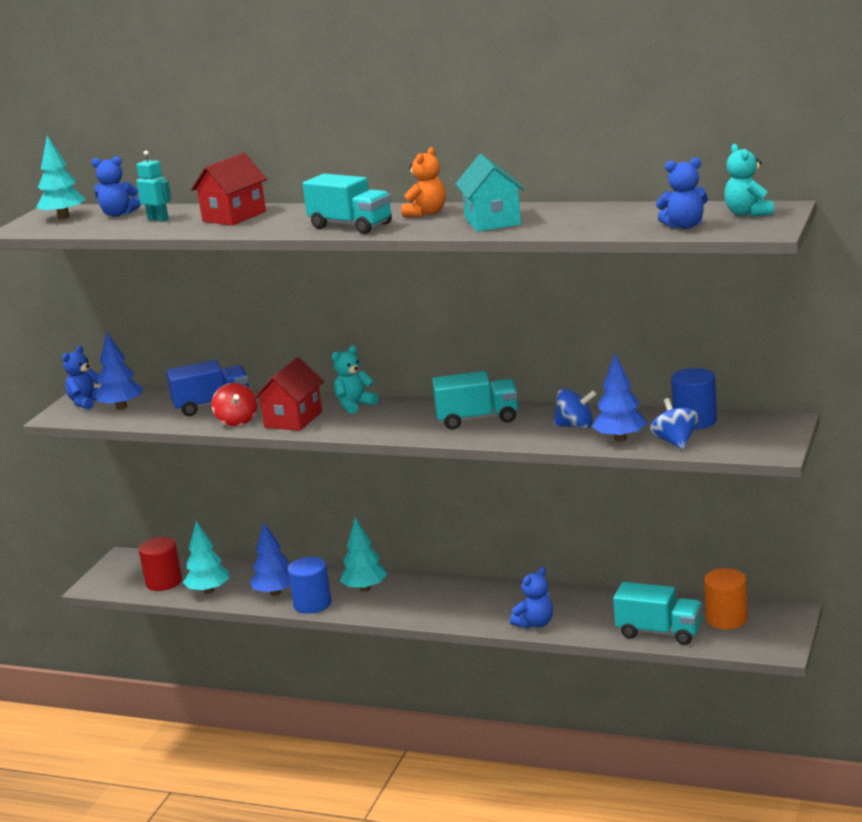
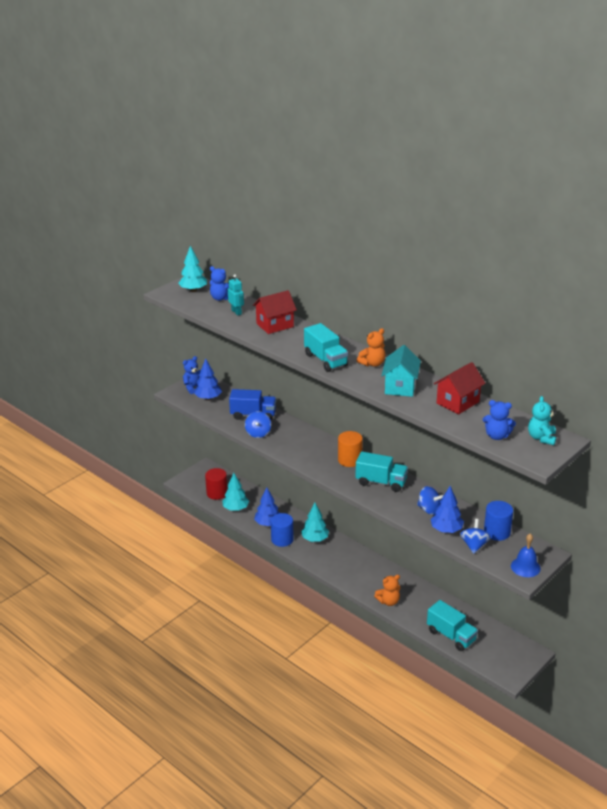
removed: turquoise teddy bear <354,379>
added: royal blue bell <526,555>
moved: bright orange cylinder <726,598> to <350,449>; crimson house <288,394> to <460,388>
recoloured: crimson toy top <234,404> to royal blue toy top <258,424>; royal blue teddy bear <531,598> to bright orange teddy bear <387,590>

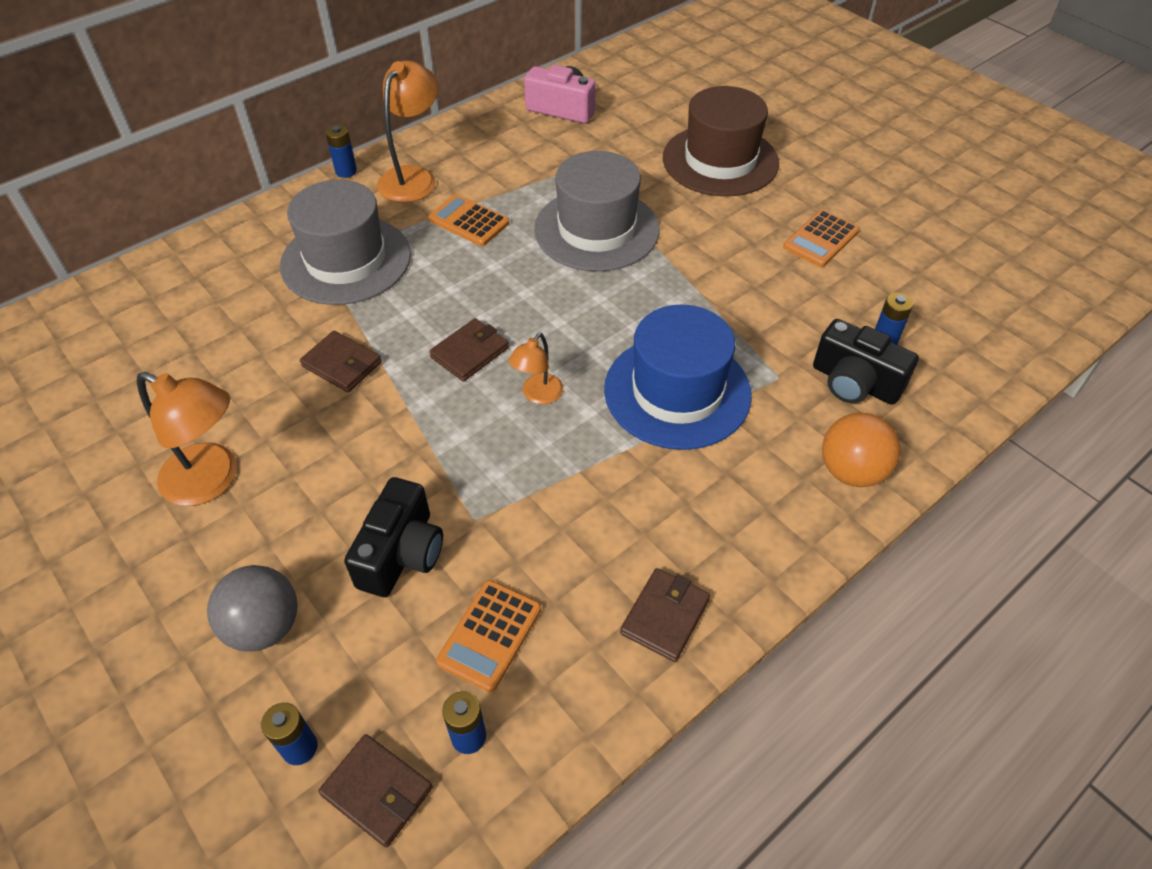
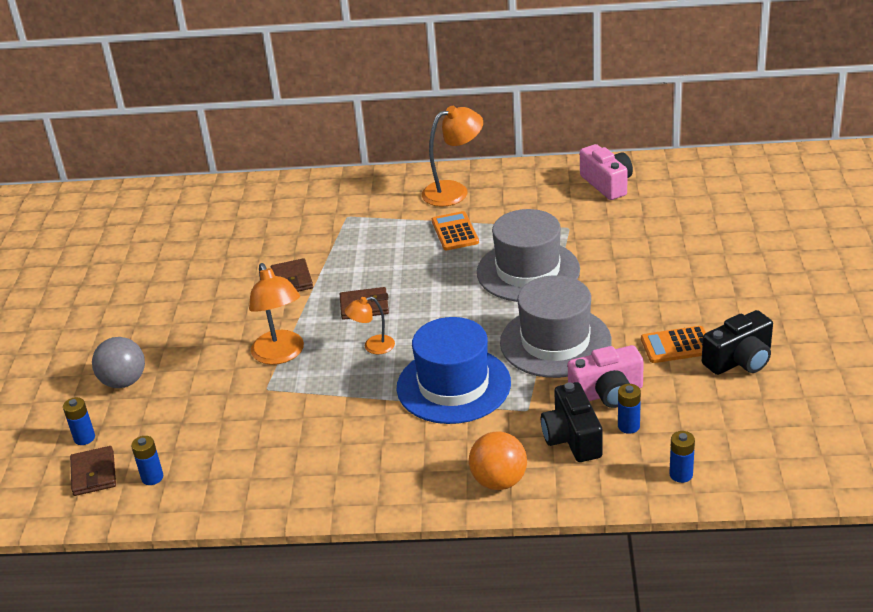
removed: bright orange adding machine <488,636>; russet card wallet <665,615>; russet hat <721,141>
added: rosy photo camera <606,376>
moved: bright orange reading lamp <187,439> to <276,314>; grey hat <345,242> to <556,326>; royal blue AA battery <341,151> to <682,457>; black photo camera <393,537> to <737,342>

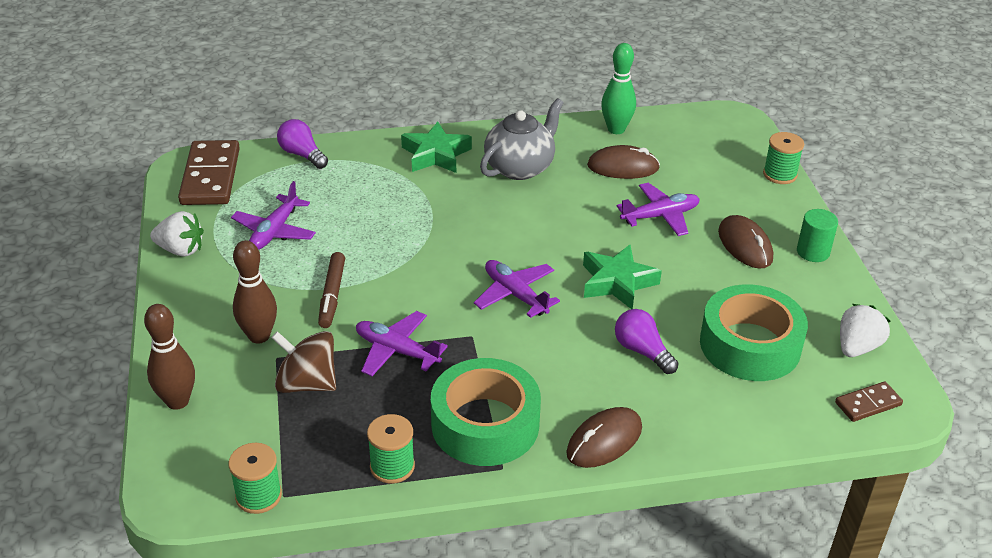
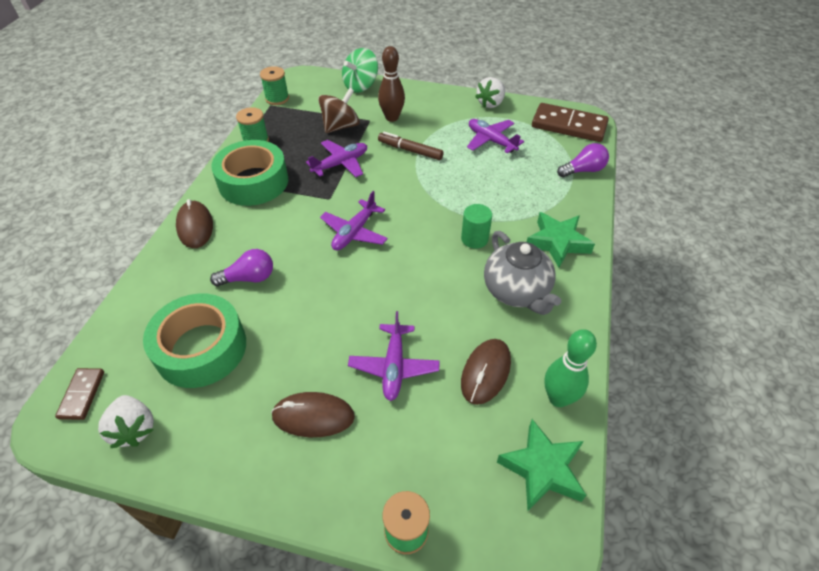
moved: leaf-green cylinder <817,235> to <476,226>; leaf-green five-pointed star <622,277> to <541,465>
replaced: russet bowling pin <169,357> to leaf-green toy top <360,70>
turned: violet plane <517,289> = <354,220> 135 degrees clockwise

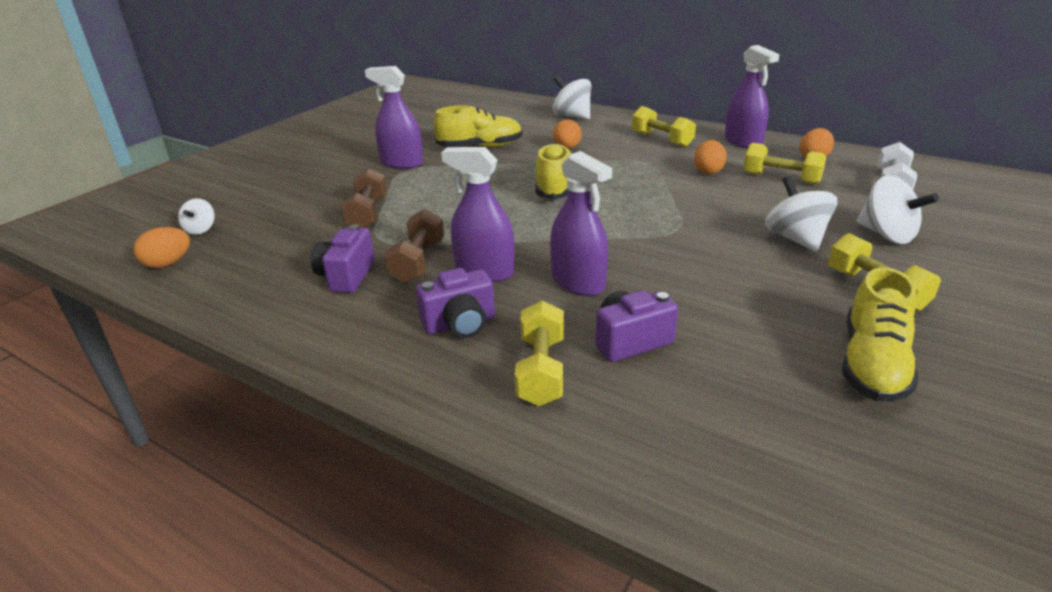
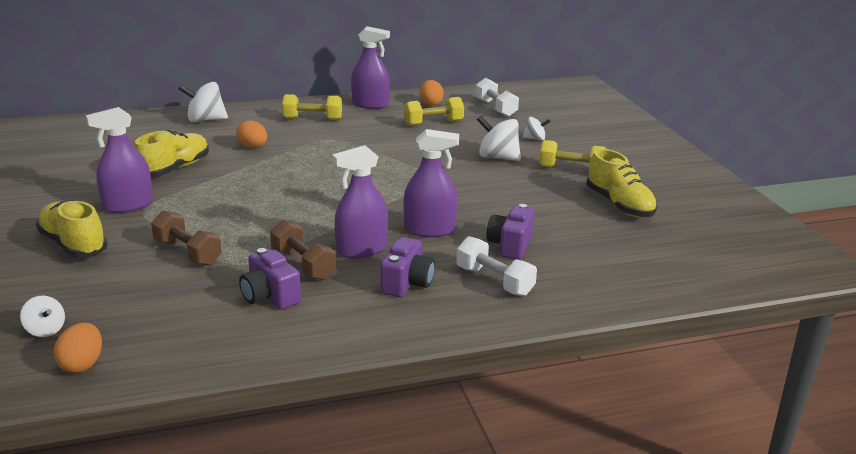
removed: bright orange egg shape <710,157>
moved: bright yellow sneaker <553,170> to <72,229>
recoloured: bright yellow dumbbell <539,353> to white dumbbell <496,266>
resized: white toy top <898,209> = <537,128> x0.57

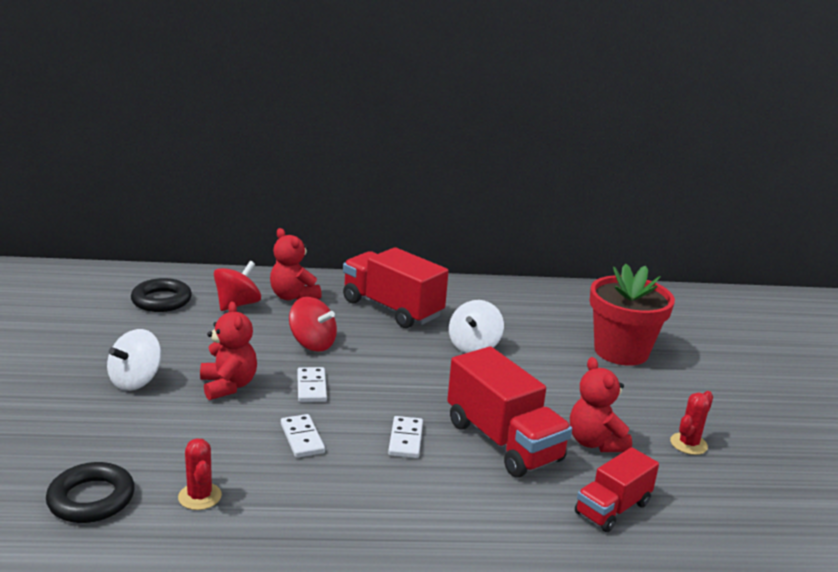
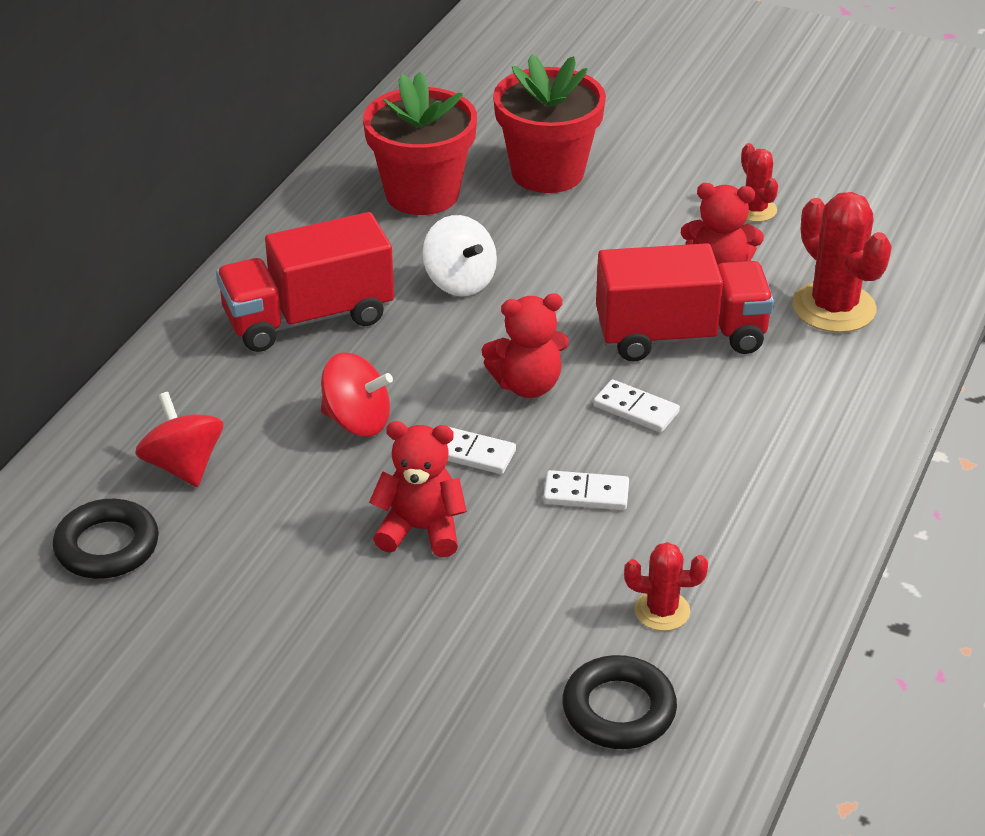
removed: white toy top <134,360>
added: crimson potted plant <420,143>
moved: crimson teddy bear <296,264> to <525,346>
replaced: crimson toy truck <617,489> to crimson prickly plant <842,262>
turned: crimson toy top <313,324> = <357,394> 45 degrees clockwise

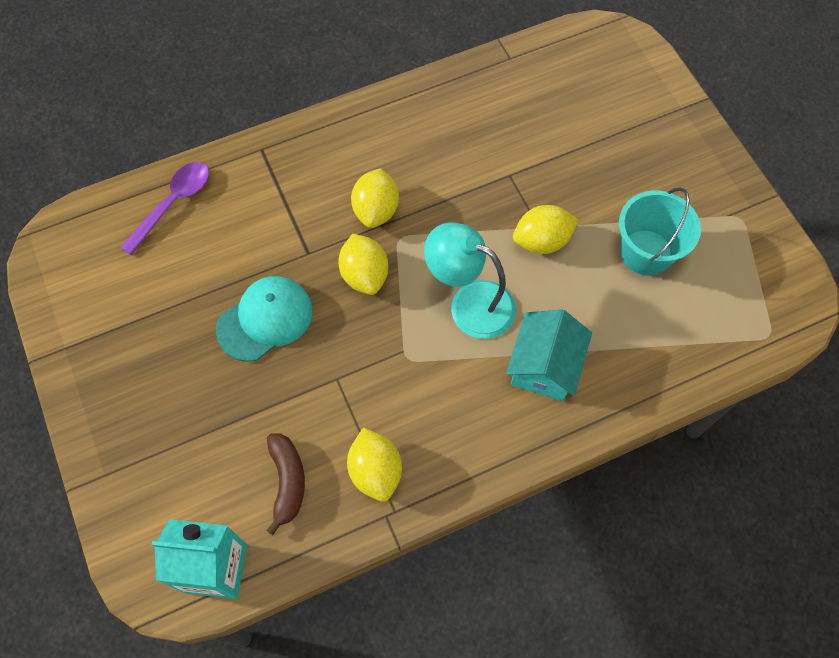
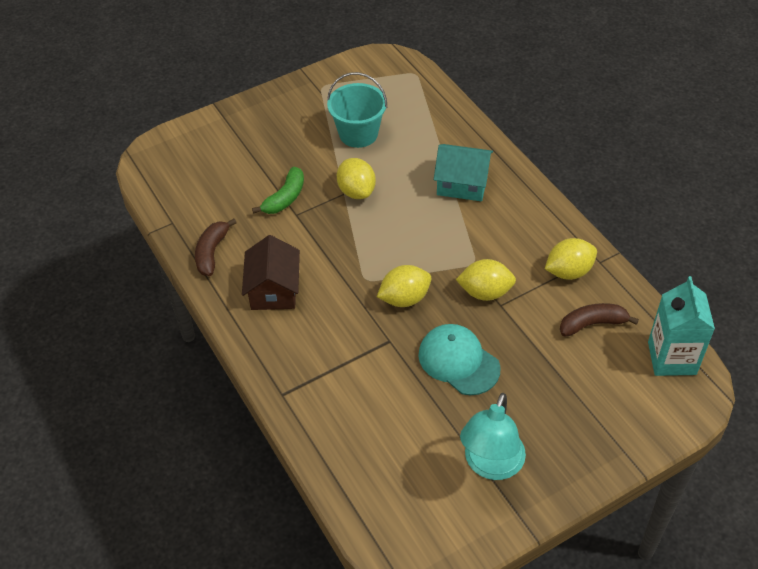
removed: violet tablespoon <164,208>
added: russet banana fruit <216,247>; russet house <271,272>; leaf-green banana fruit <278,190>
moved: bright yellow toy lemon <375,198> to <486,280>; turquoise reading lamp <470,280> to <493,436>

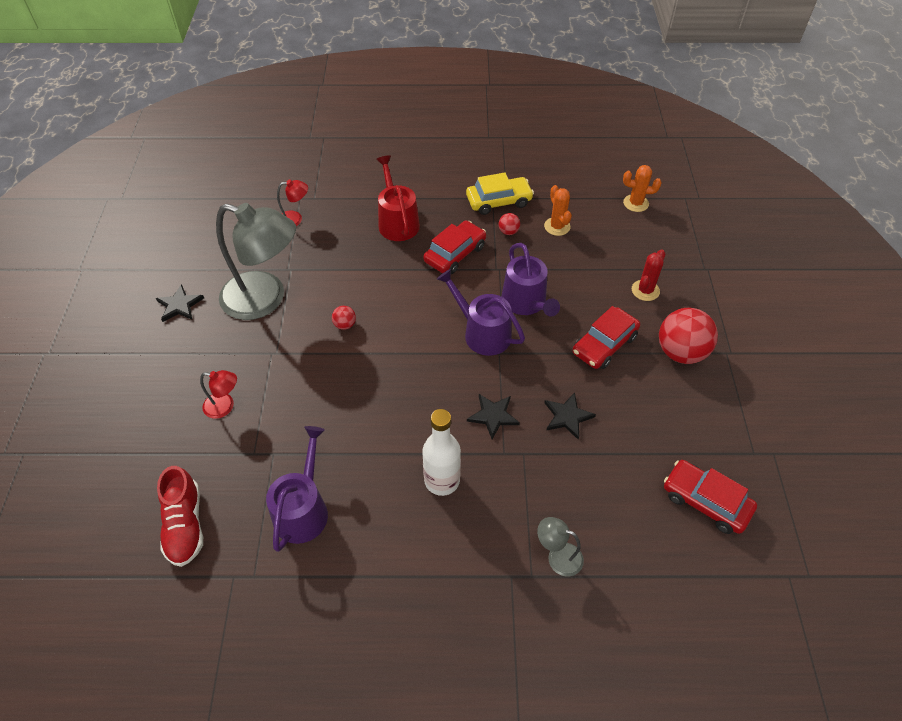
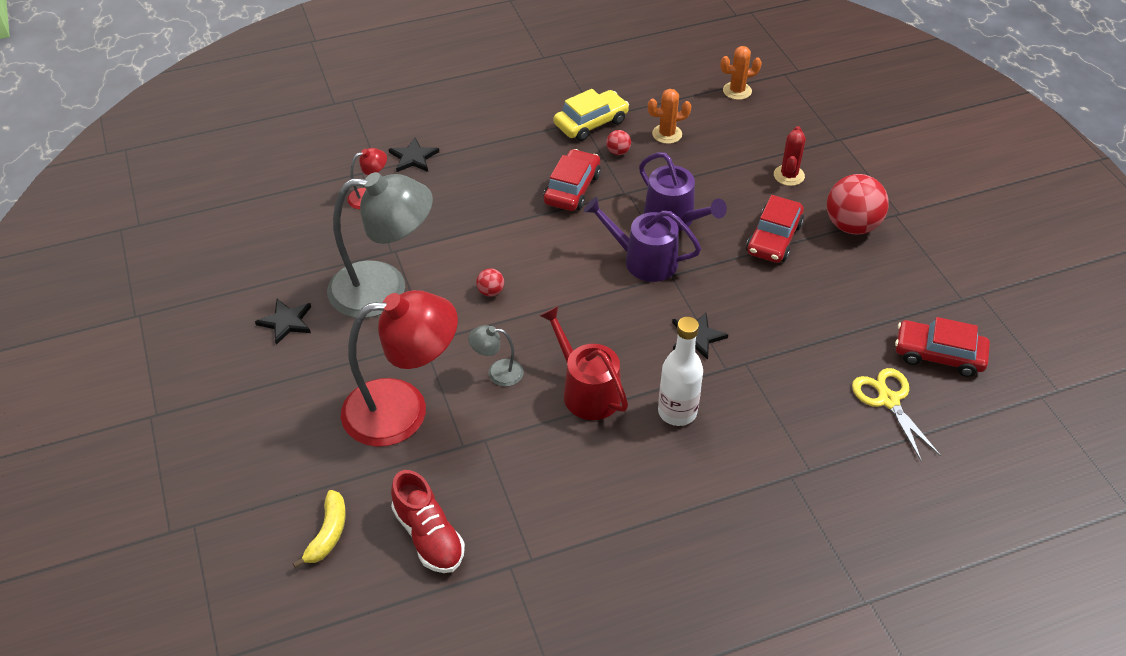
removed: violet sprinkling can <297,489>
added: bright yellow banana fruit <319,529>; bright yellow pair of scissors <896,415>
moved: black five-pointed star <570,416> to <414,154>; grey reading lamp <560,546> to <496,355>; crimson sprinkling can <398,198> to <583,363>
turned: bright orange prickly plant <558,210> = <669,116> 60 degrees counterclockwise
resized: crimson reading lamp <218,394> = <399,368> x2.34

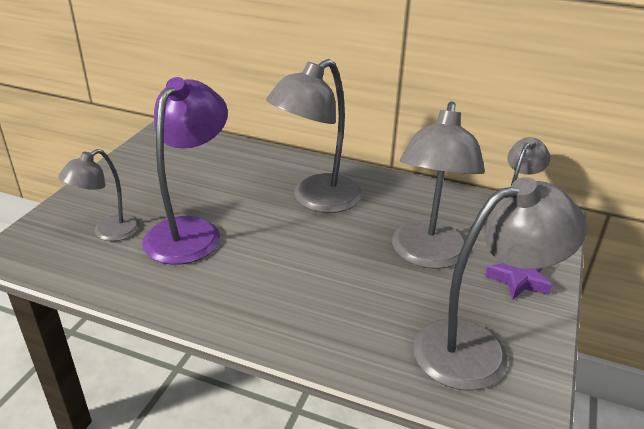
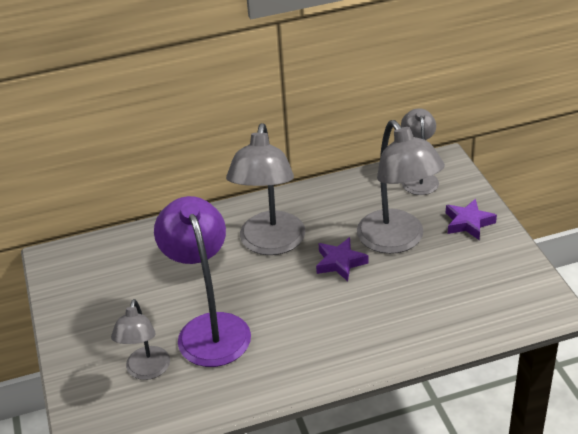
removed: grey reading lamp <500,284>
added: violet five-pointed star <342,259>

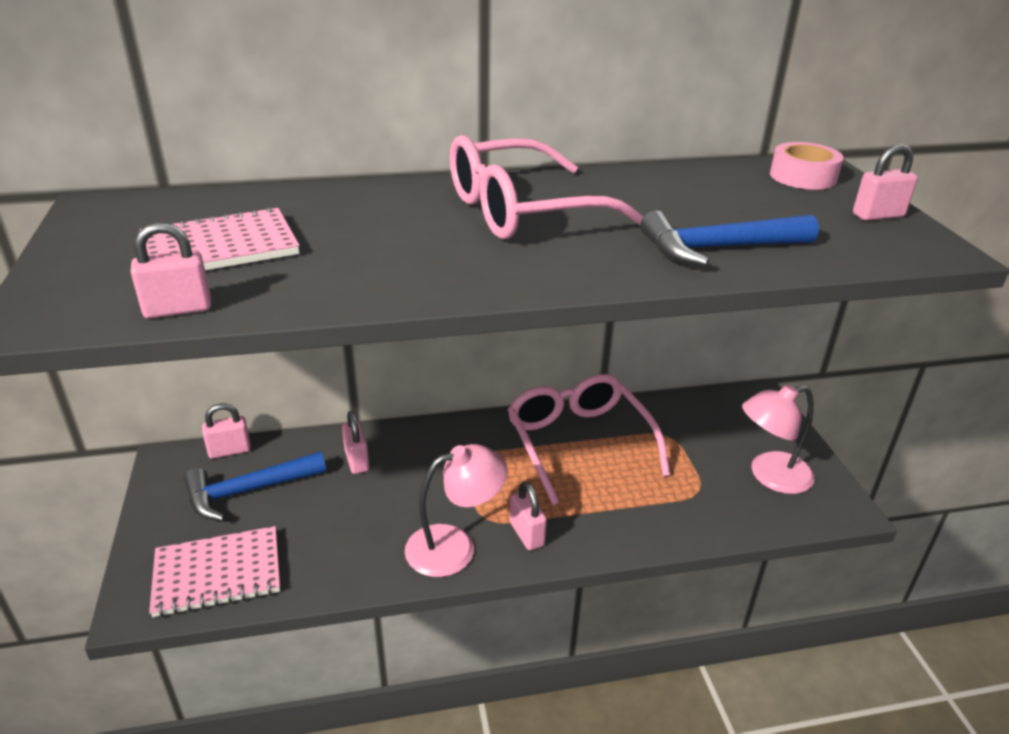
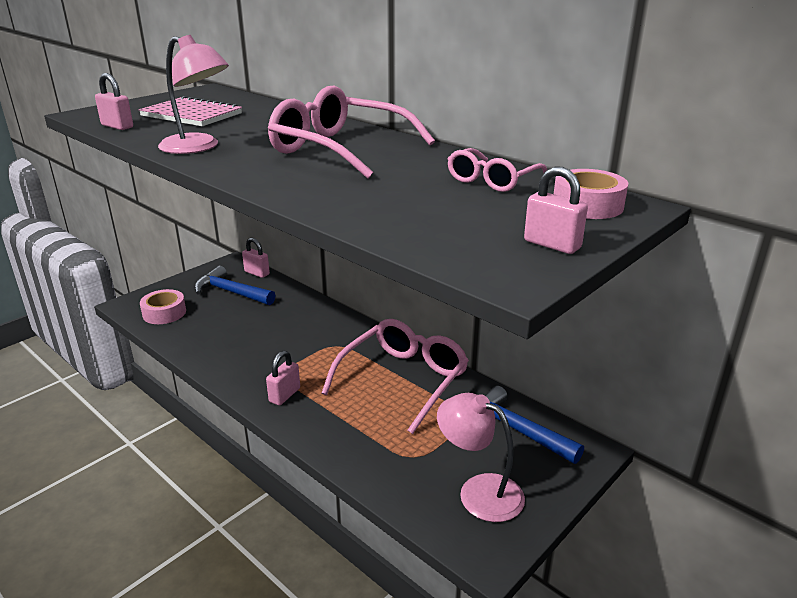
removed: rosy padlock <355,442>
added: rosy spectacles <497,170>
moved: rosy reading lamp <456,510> to <193,94>; royal blue hammer <729,238> to <534,425>
replaced: rosy notebook <214,571> to rosy sticky tape <163,306>

